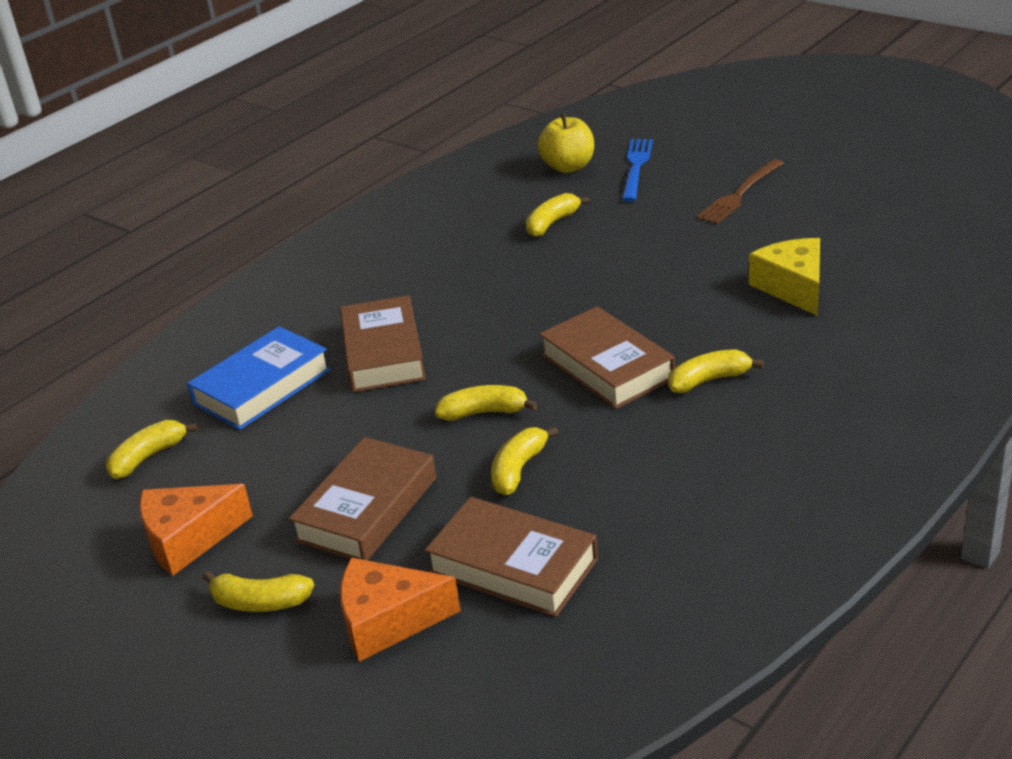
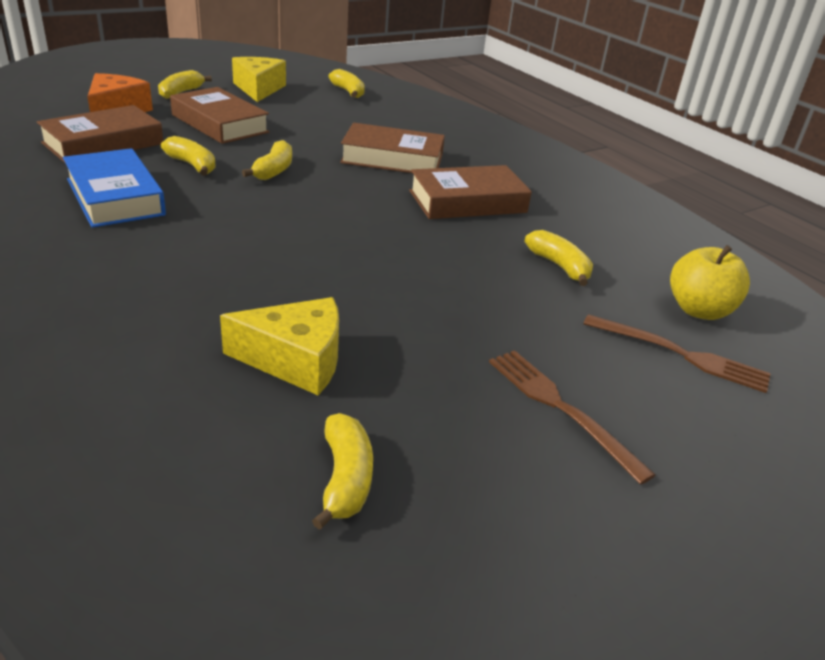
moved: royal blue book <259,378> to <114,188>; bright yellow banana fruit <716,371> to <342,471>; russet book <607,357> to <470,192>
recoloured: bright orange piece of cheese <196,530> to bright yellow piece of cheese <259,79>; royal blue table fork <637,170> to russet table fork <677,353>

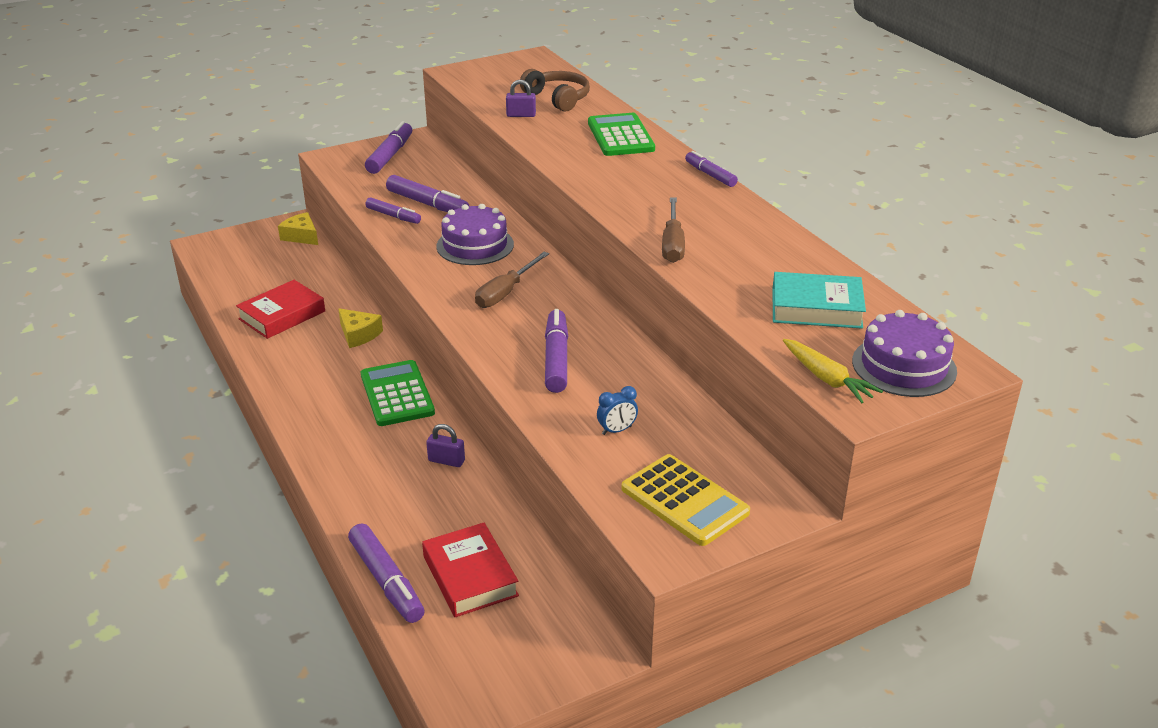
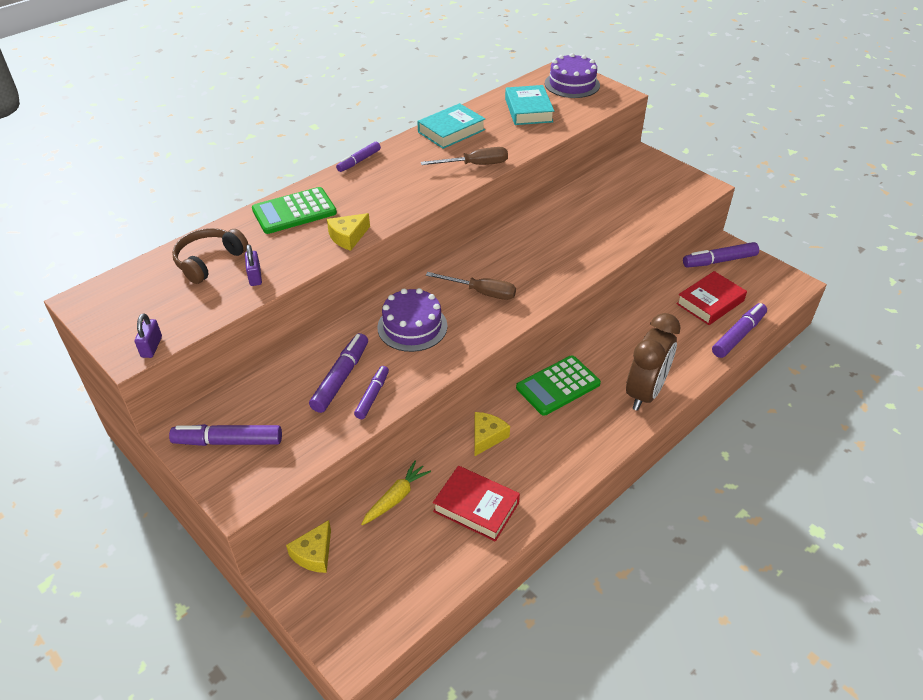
removed: royal blue bedside clock <617,410>; bright yellow adding machine <686,500>
added: bright yellow piece of cheese <348,232>; turquoise book <451,126>; russet bedside clock <653,362>
moved: violet padlock <445,445> to <148,335>; bright yellow toy carrot <833,371> to <396,493>; violet marker pen <556,351> to <721,254>

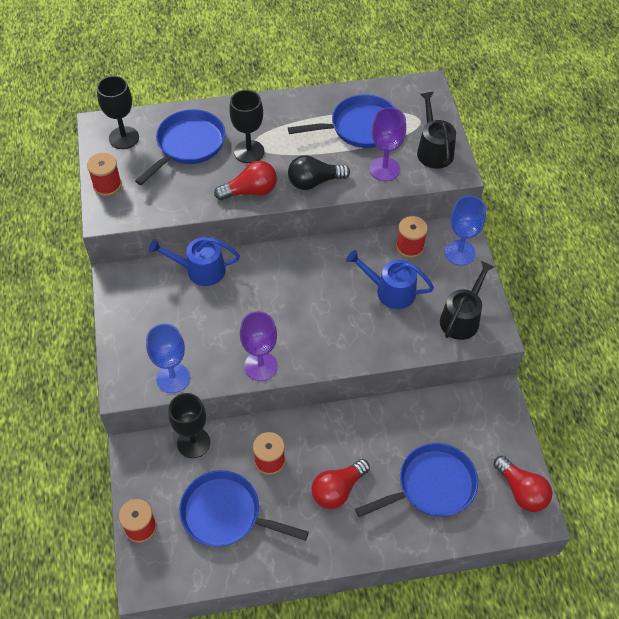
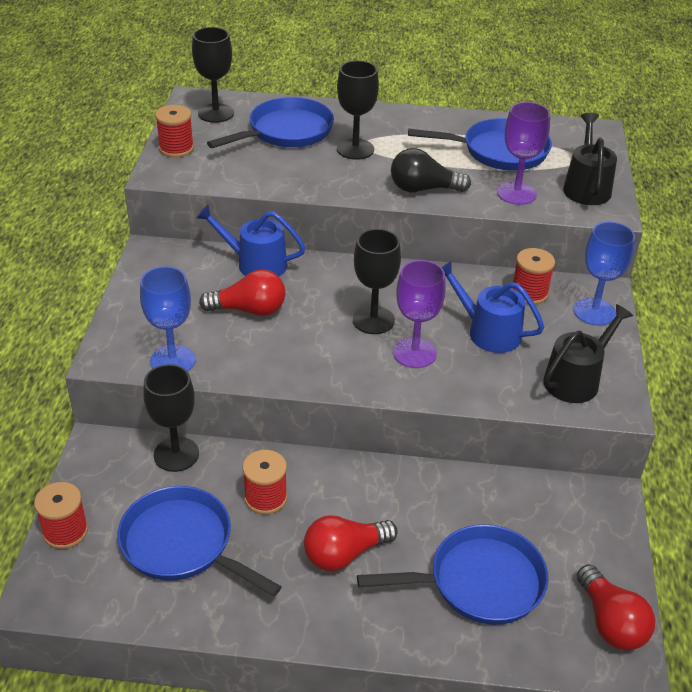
added: black goblet <377,281>
moved: crimson lightbulb <245,180> to <242,292>; violet goblet <259,346> to <419,314>

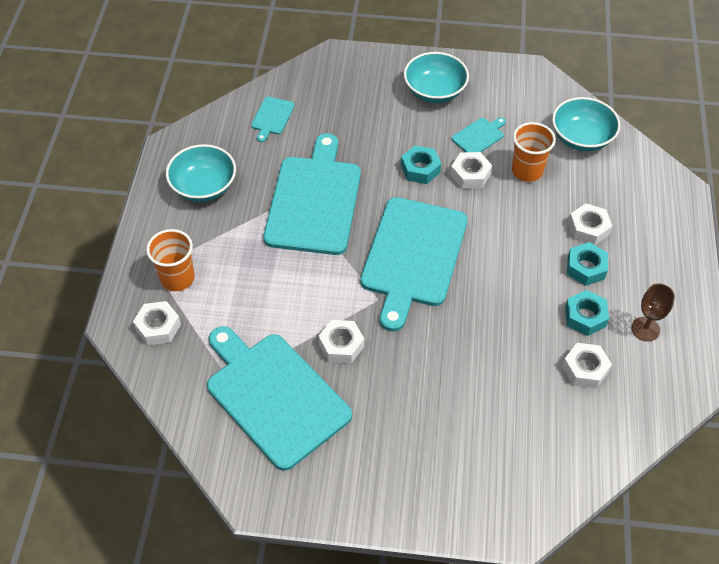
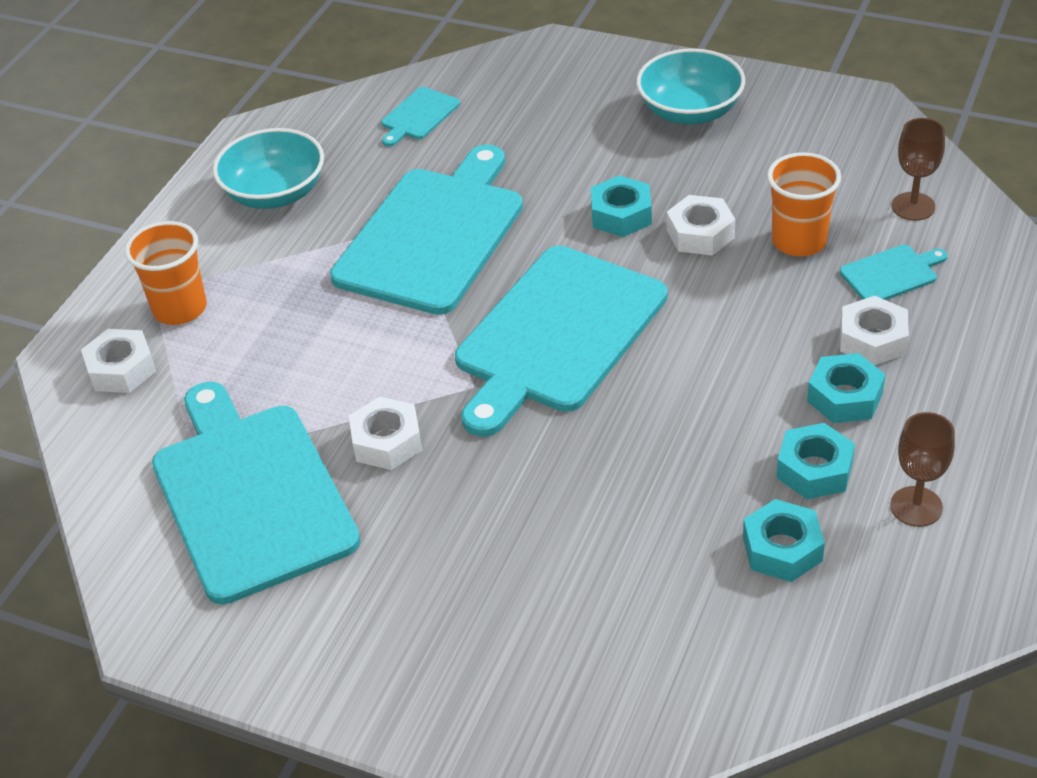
moved: turquoise cutting board <479,134> to <894,272>
replaced: turquoise bowl <586,124> to russet goblet <918,169>
recoloured: white hex nut <587,365> to turquoise hex nut <784,540>

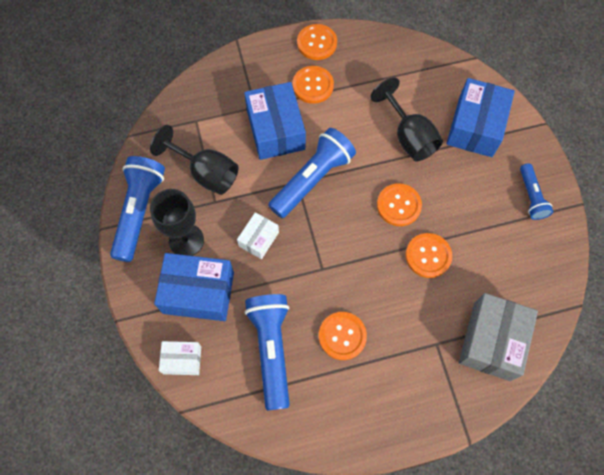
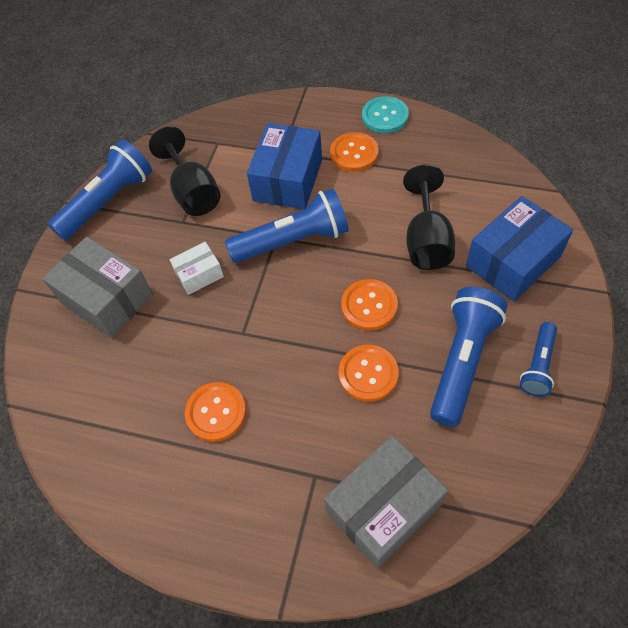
removed: black goblet <177,222>; white parcel <180,358>
moved: royal blue flashlight <267,352> to <468,357>
recoloured: royal blue parcel <194,287> to grey parcel <97,287>; bright orange button <317,42> to turquoise button <385,114>

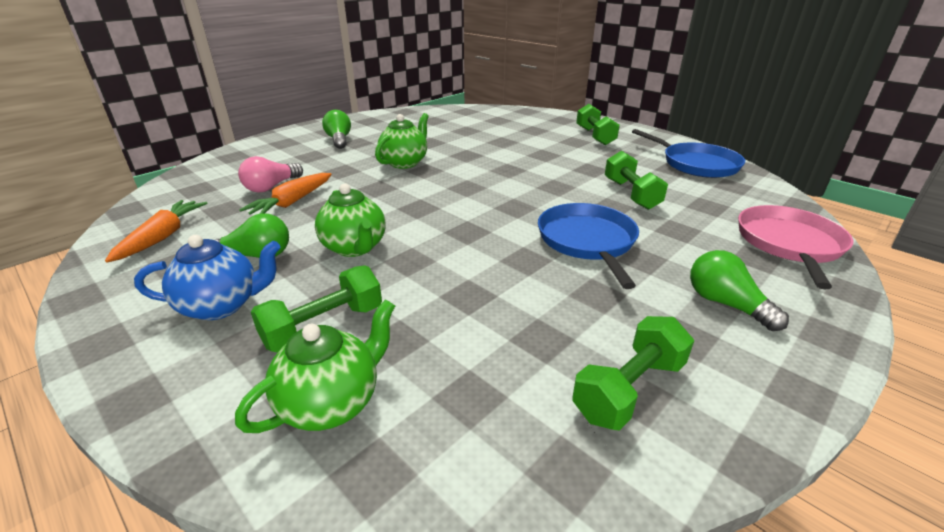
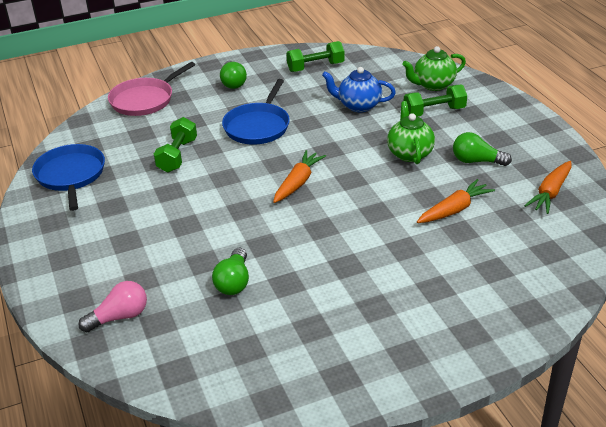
removed: leaf-green tea pot <402,141>; leaf-green dumbbell <598,124>
added: bright orange toy carrot <299,176>
moved: rosy lightbulb <270,174> to <112,306>; leaf-green lightbulb <336,129> to <230,271>; royal blue tea pot <207,277> to <359,89>

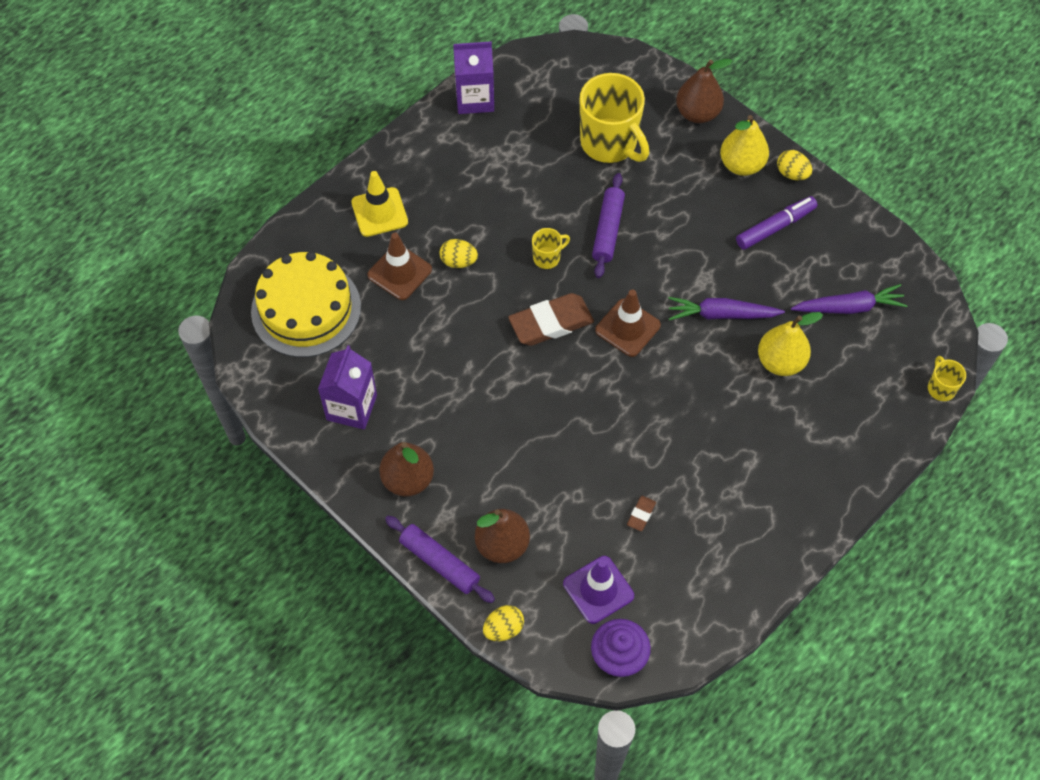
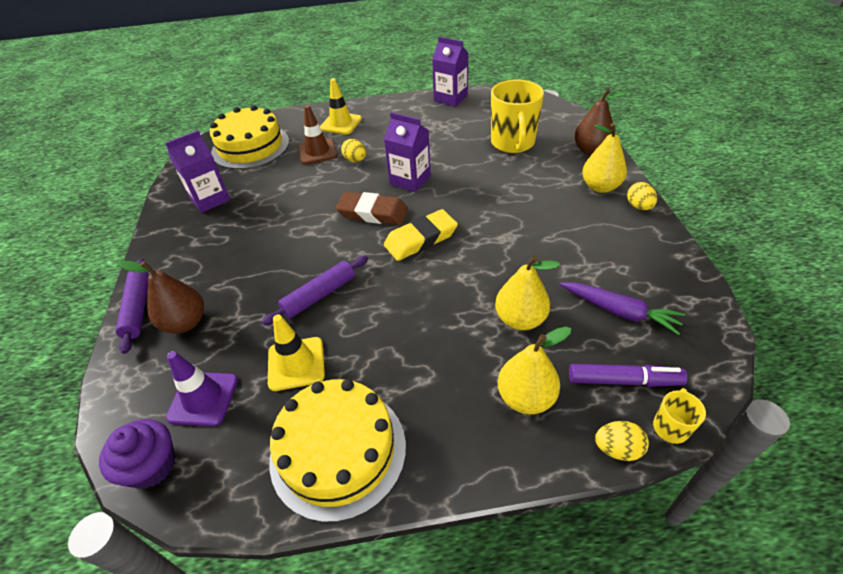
removed: russet pear fruit <406,469>; violet toy carrot <726,308>
added: bright yellow cake <337,450>; bright yellow pear fruit <534,370>
moved: violet pastry roller <608,225> to <314,290>; violet marker pen <776,223> to <628,375>; bright yellow egg shape <503,623> to <622,441>
replaced: russet pencil eraser <641,513> to bright yellow traffic cone <296,353>; bright yellow coffee mug <551,248> to violet carton <407,152>; russet traffic cone <628,323> to bright yellow pencil eraser <421,235>

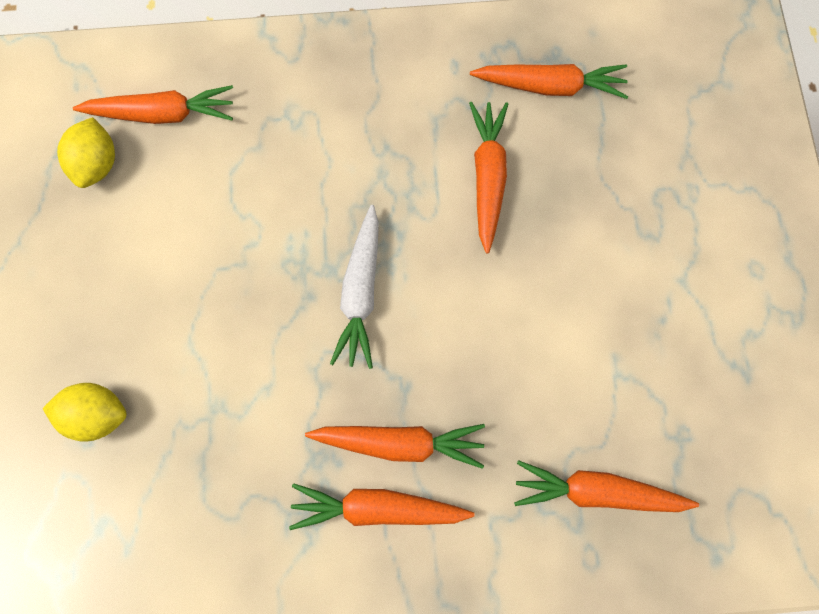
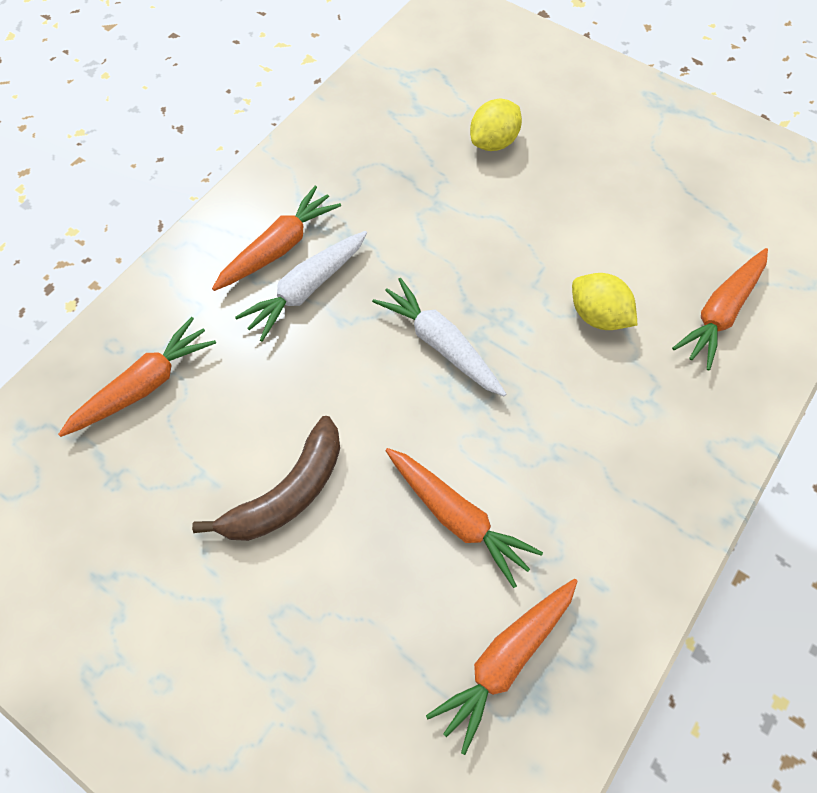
added: russet banana fruit <266,478>
moved: bright yellow toy lemon <86,152> to <604,301>
recoloured: bright orange toy carrot <395,446> to white toy carrot <301,286>

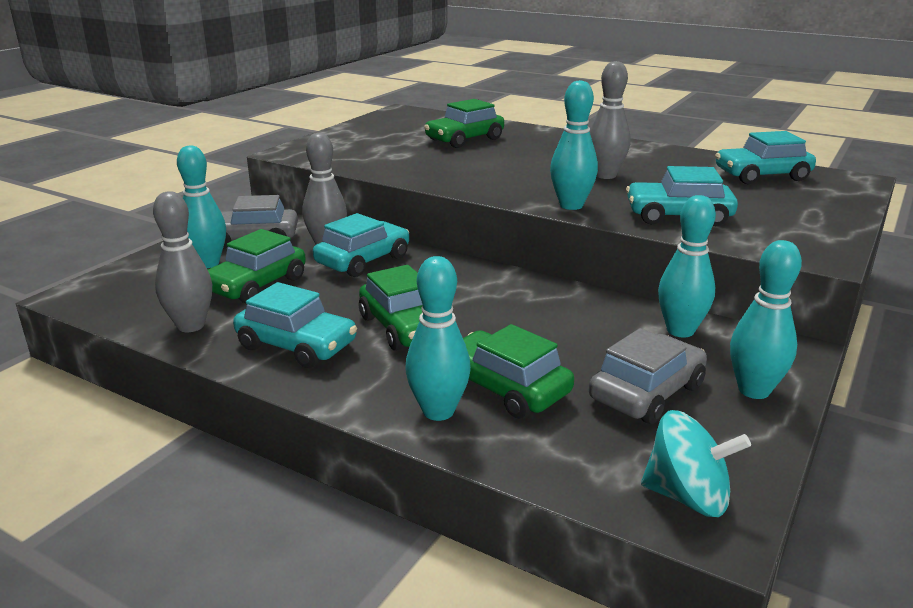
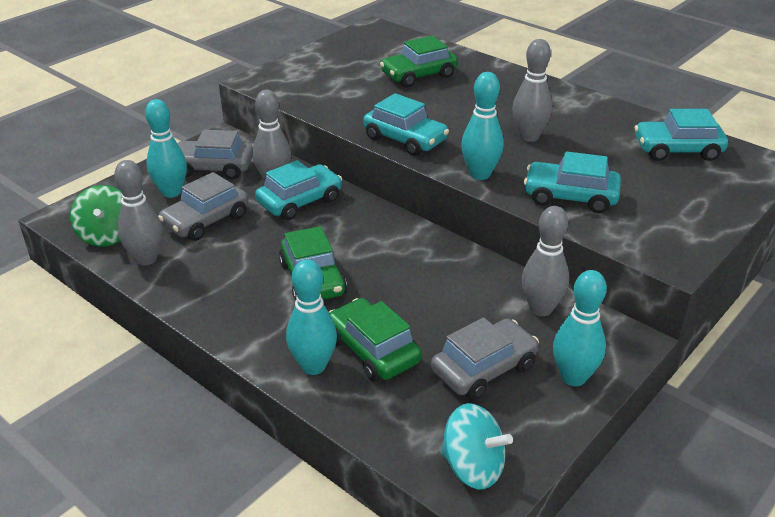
added: leaf-green toy top <96,216>
moved: turquoise toy car <295,325> to <406,124>
recoloured: leaf-green toy car <257,266> to grey toy car <203,206>; turquoise bowling pin <687,266> to grey bowling pin <545,261>

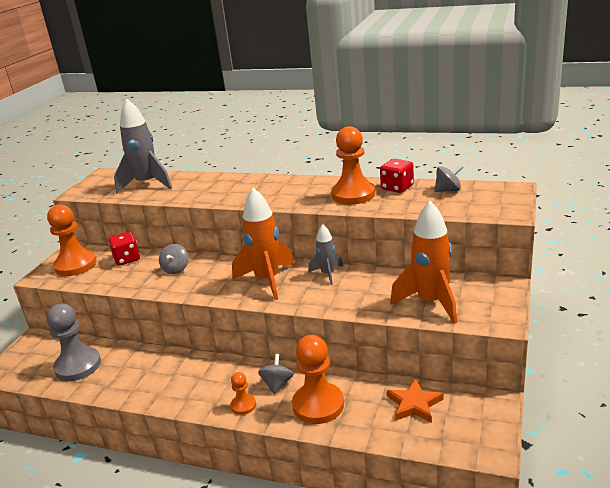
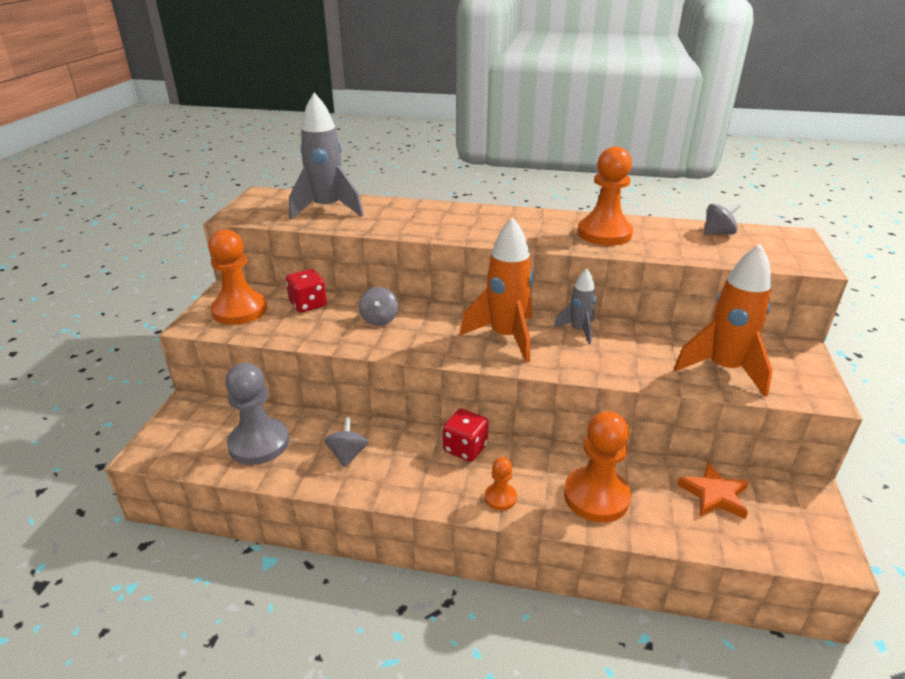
moved: grey toy top <275,374> to <346,442>; crimson die <397,176> to <466,435>

